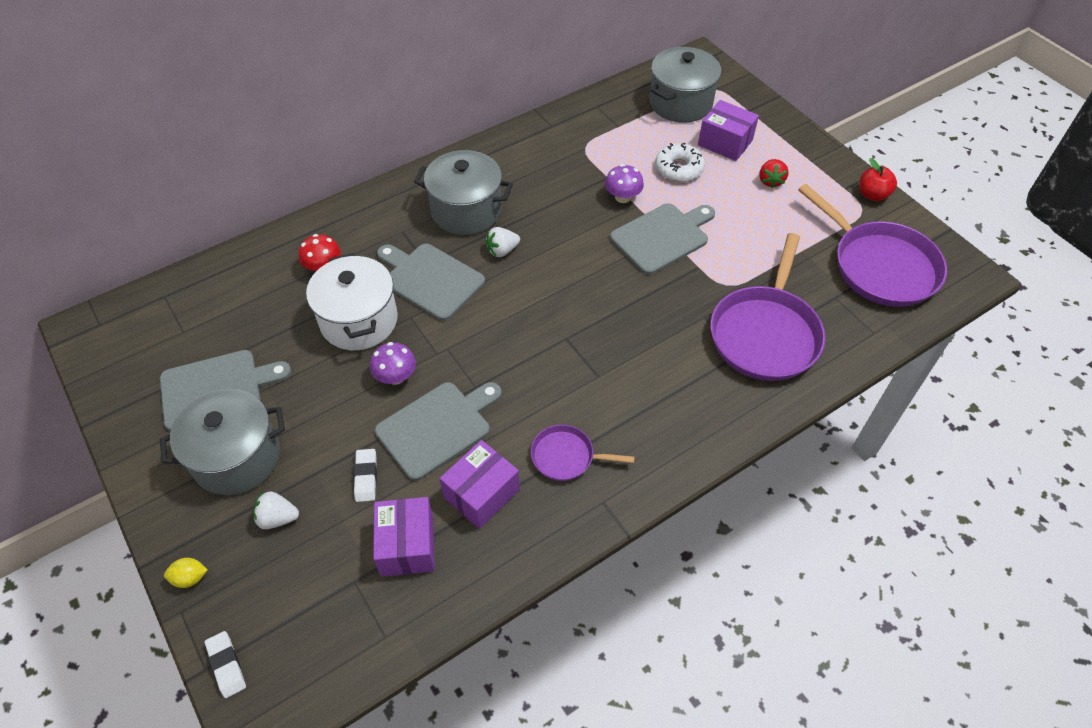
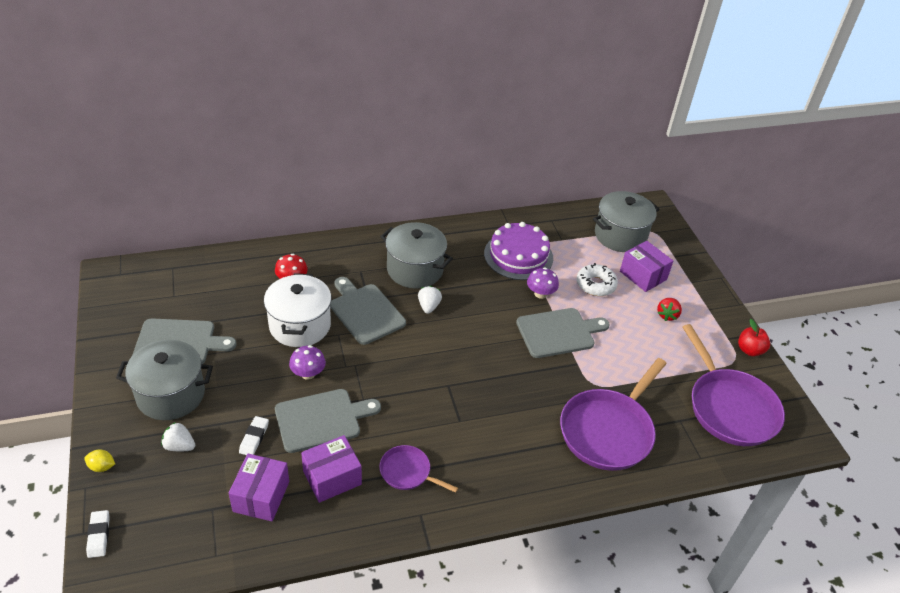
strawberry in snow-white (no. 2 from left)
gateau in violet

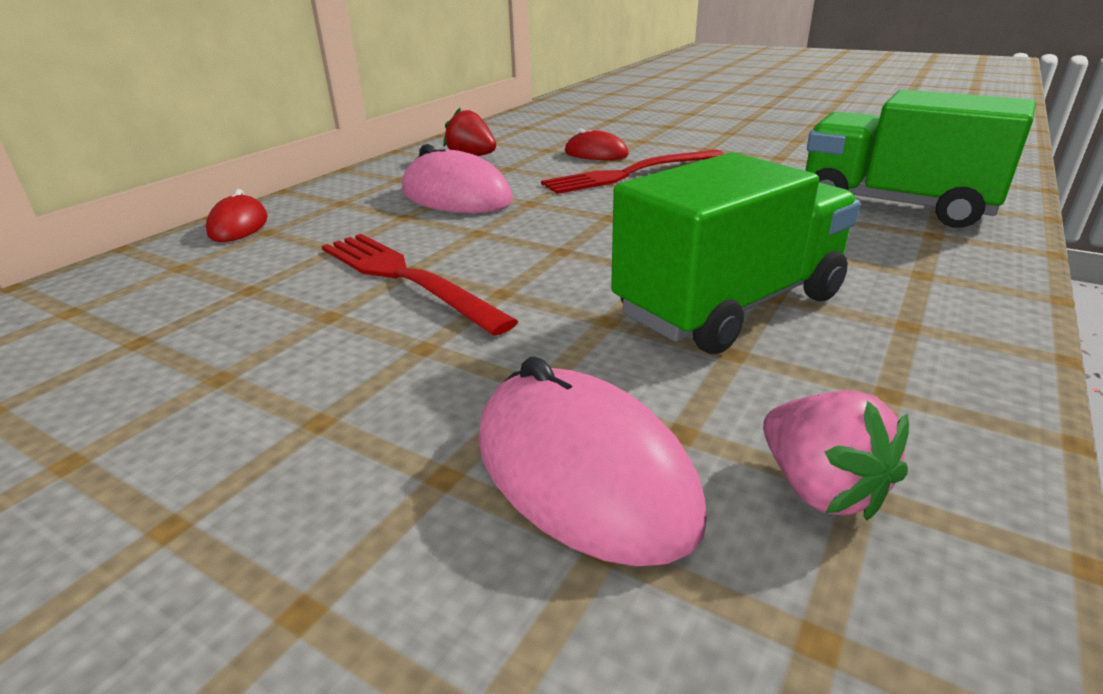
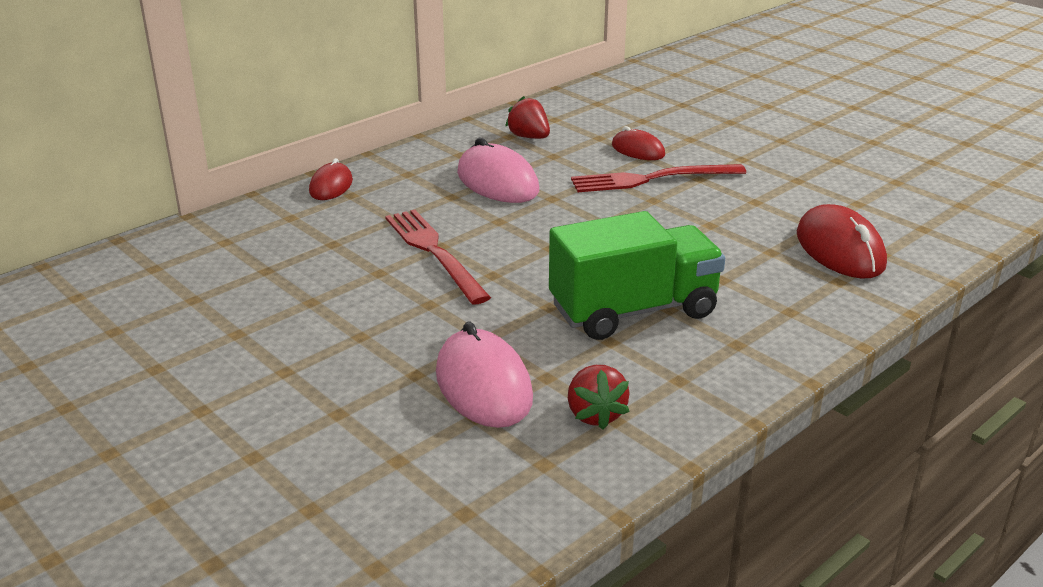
strawberry in scarlet (no. 2 from left)
PC mouse in scarlet (no. 3 from left)

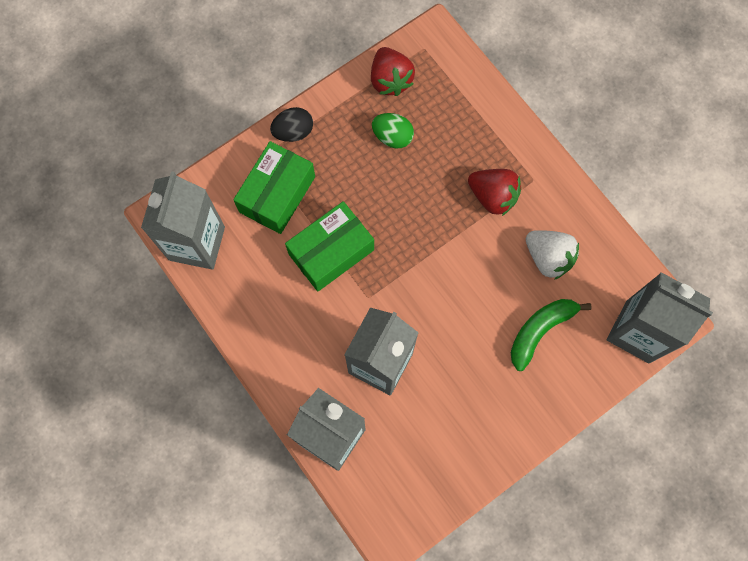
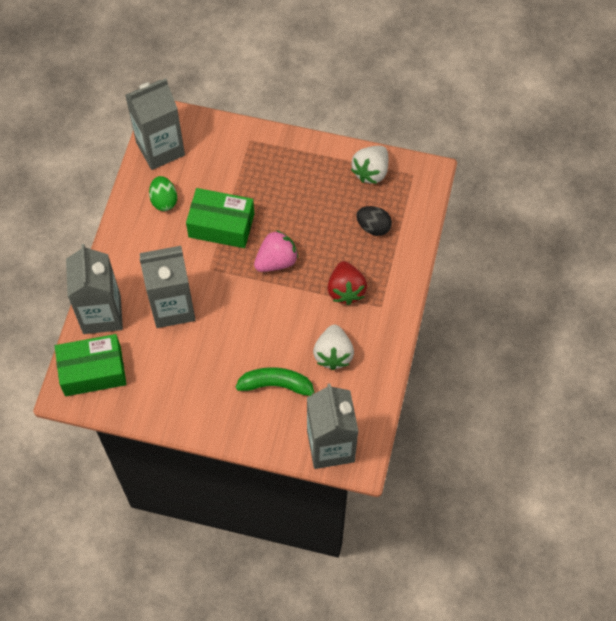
package in green (no. 1 from left)
egg in black
strawberry in snow-white (no. 2 from left)
egg in green
strawberry in rose-pink

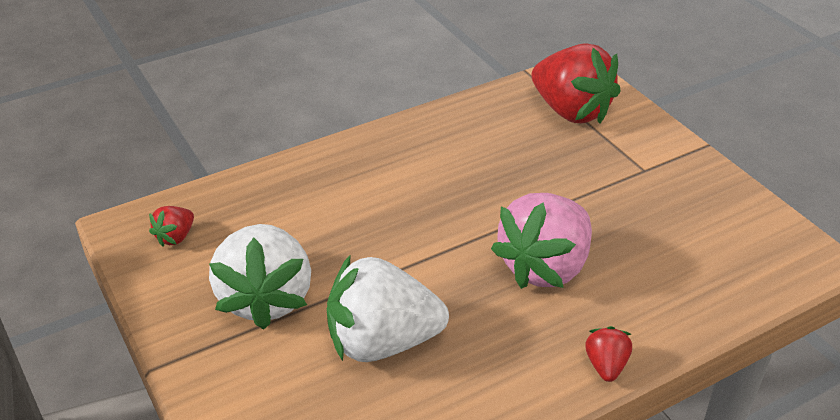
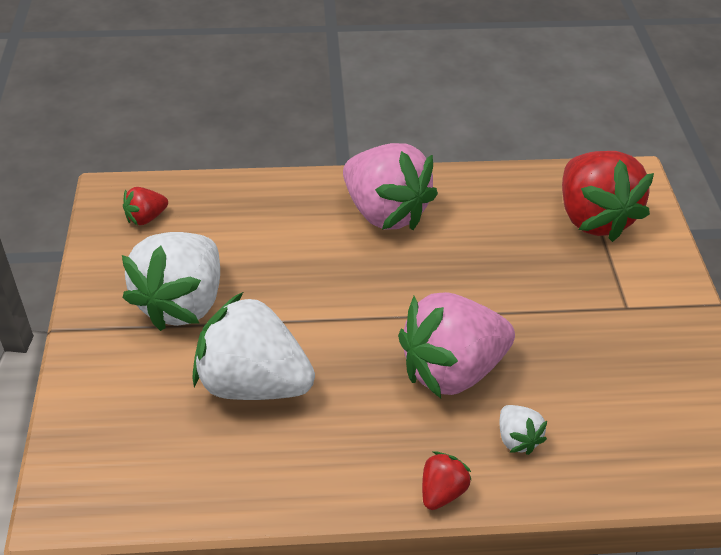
strawberry in rose-pink (no. 1 from left)
strawberry in snow-white (no. 3 from left)

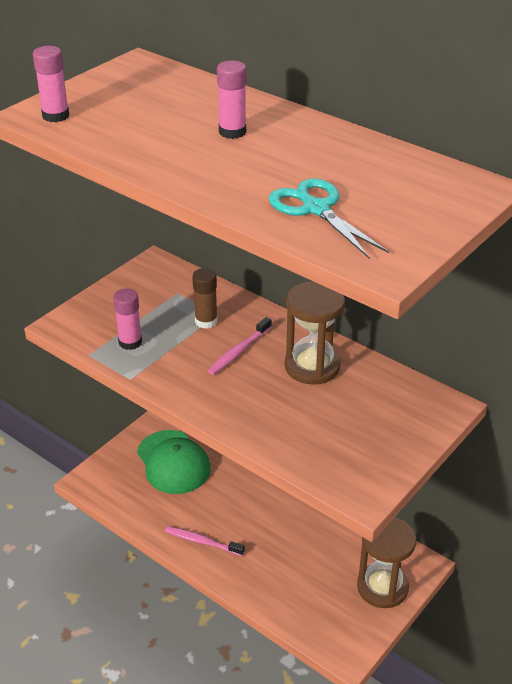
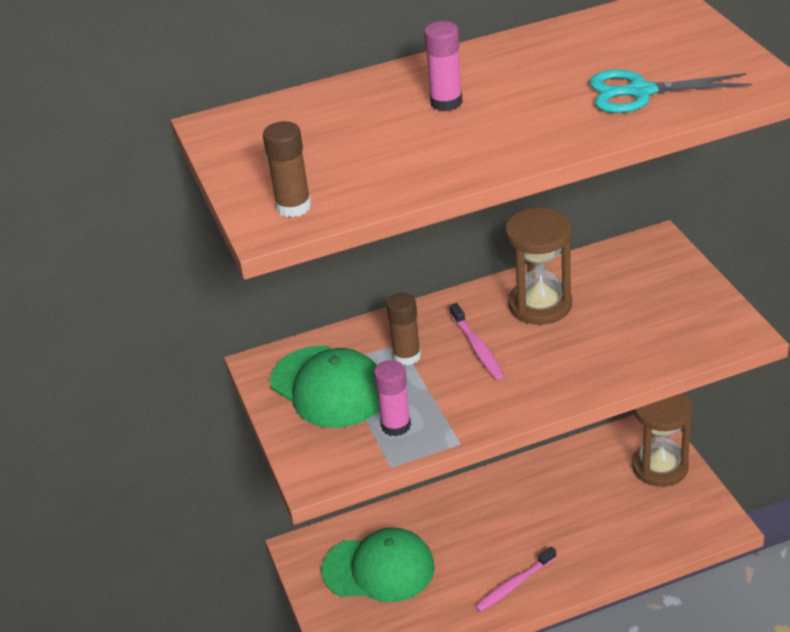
glue stick in brown (no. 1 from left)
cap in green (no. 1 from left)

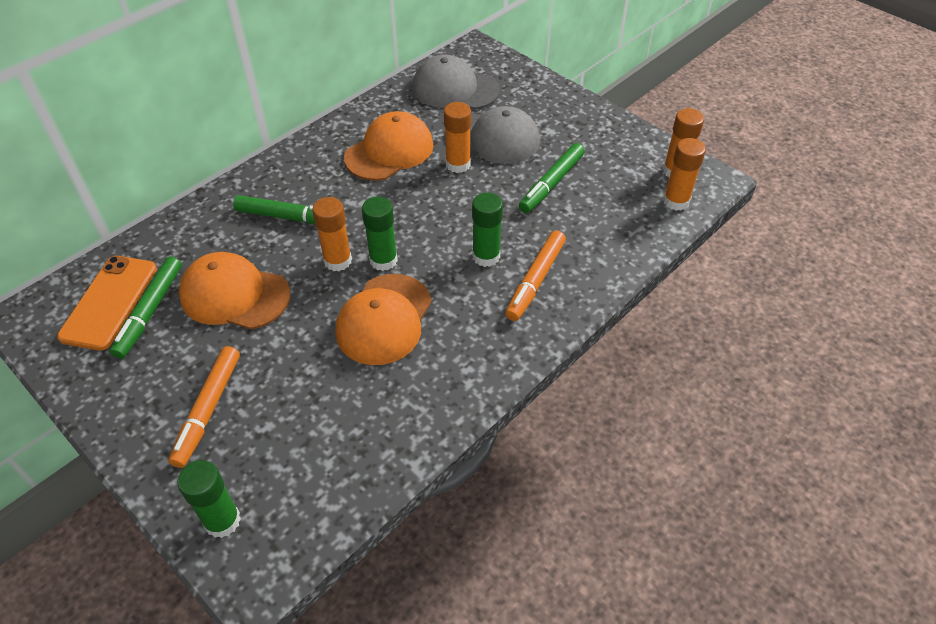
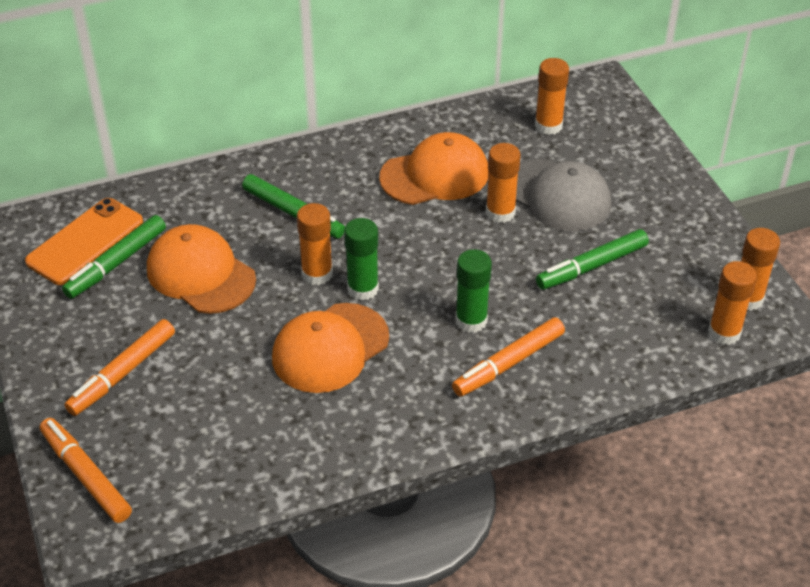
marker in orange (no. 1 from left)
glue stick in orange (no. 3 from left)

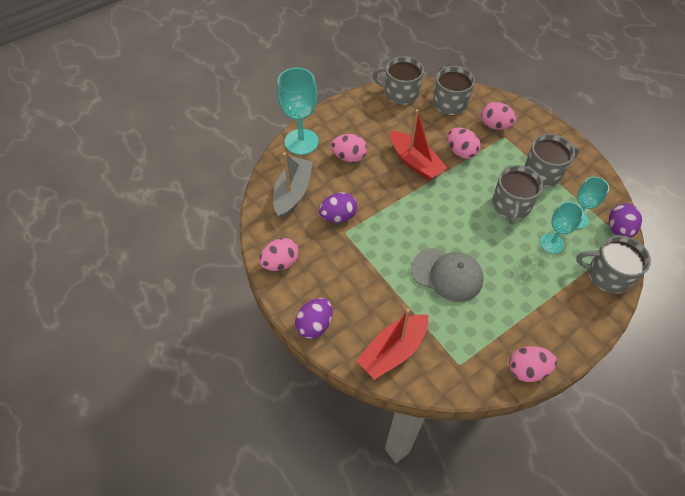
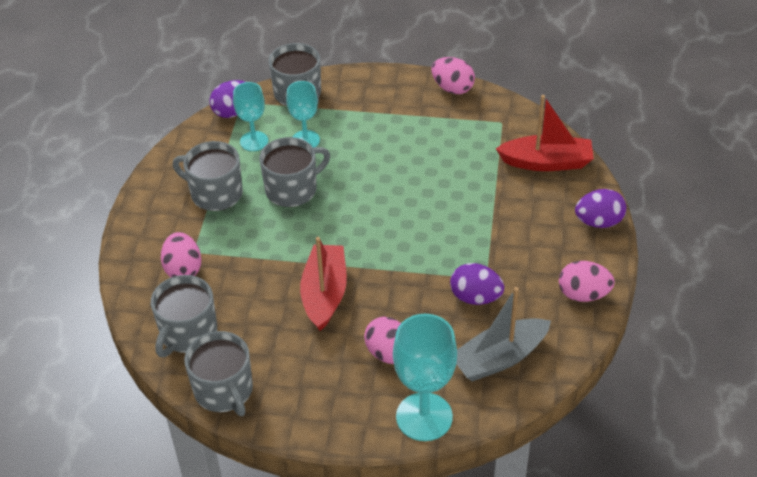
cap in grey
egg in rose-pink (no. 3 from left in the first image)

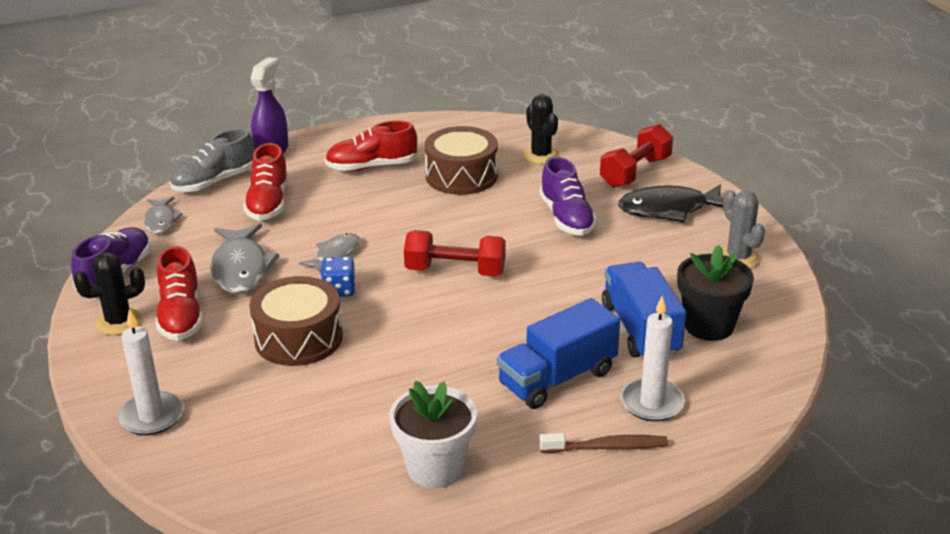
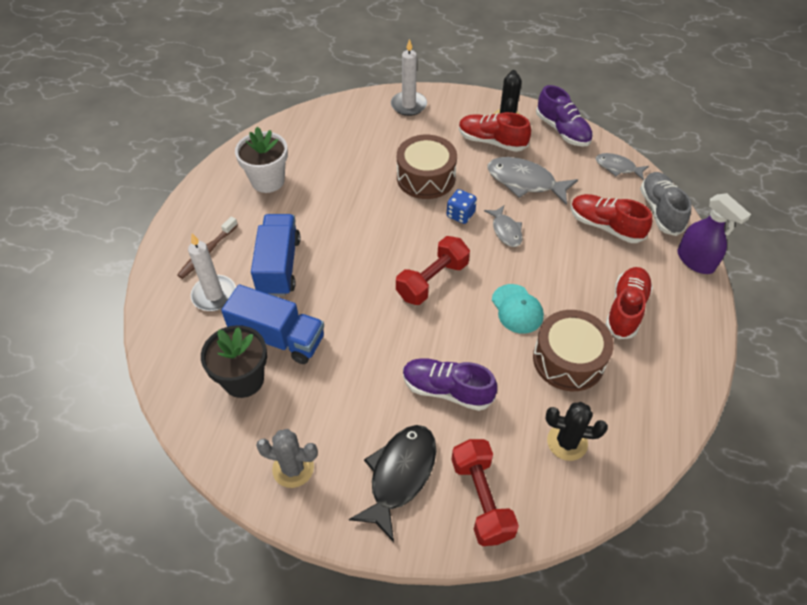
cap in teal

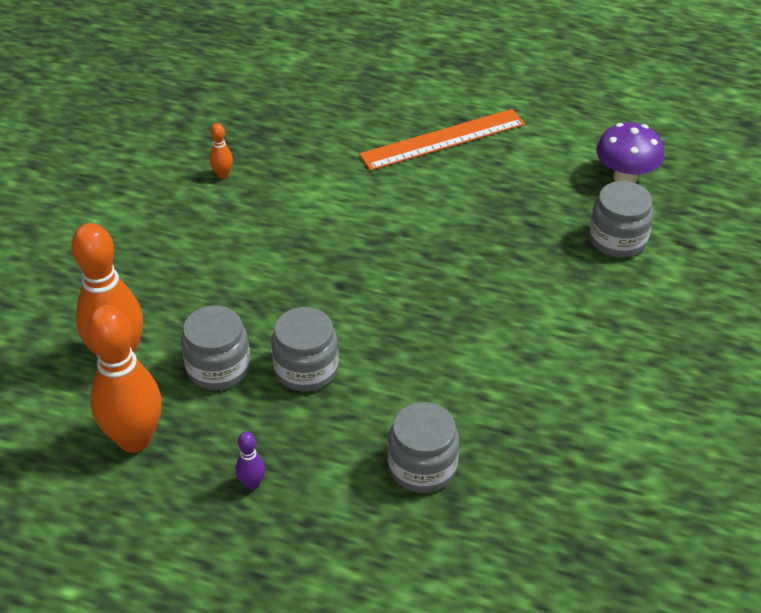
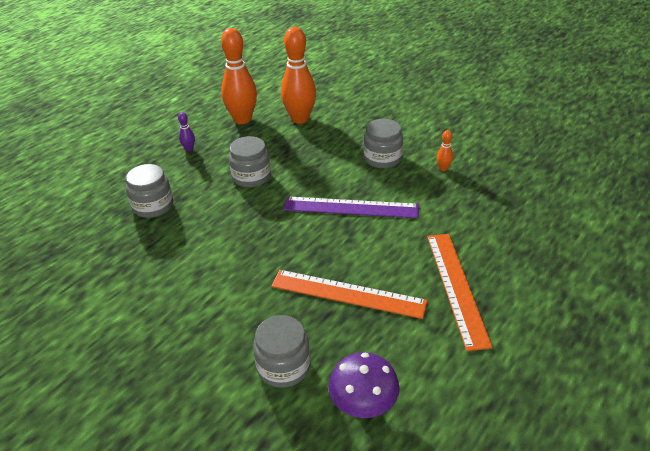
jam jar in grey (no. 4 from left)
straightedge in orange (no. 1 from left)
straightedge in violet

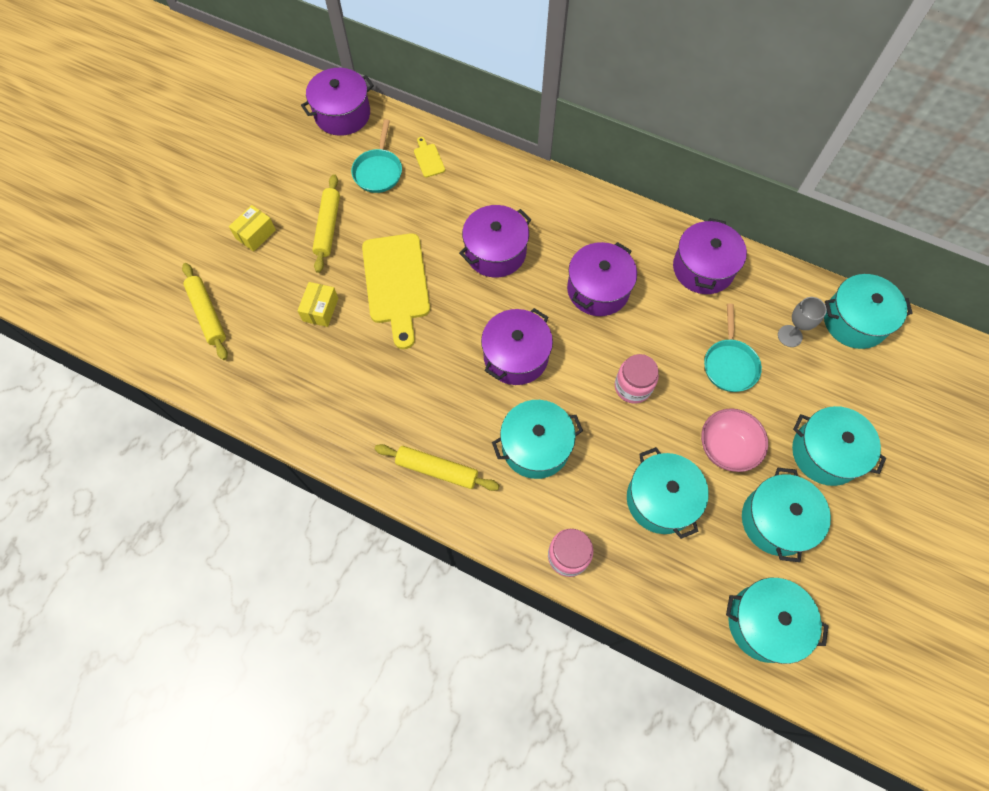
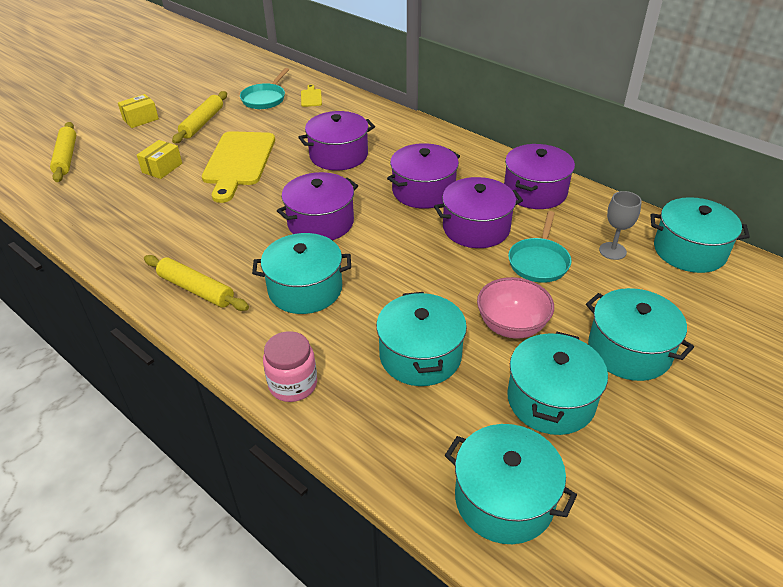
stockpot in violet (no. 4 from left)
jam jar in rose-pink (no. 2 from left in the first image)

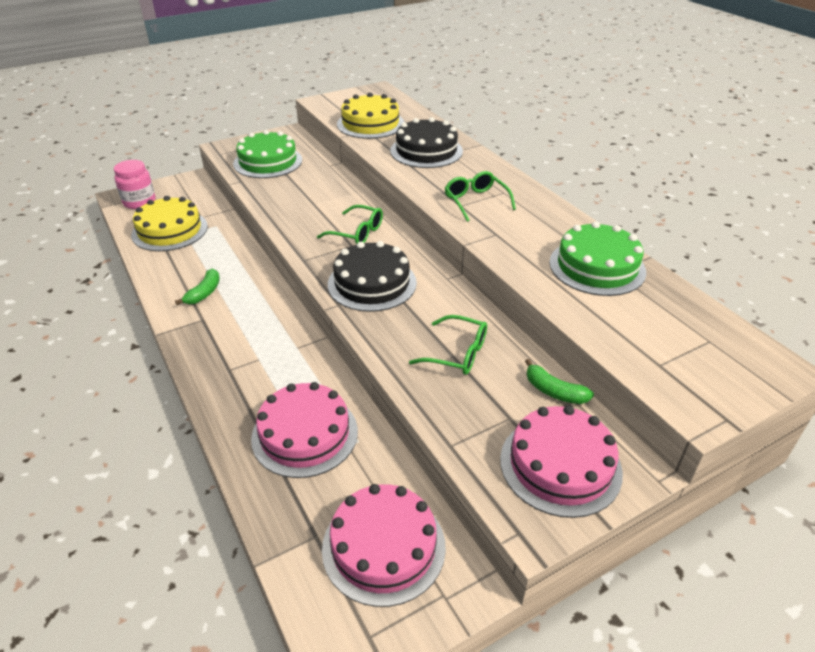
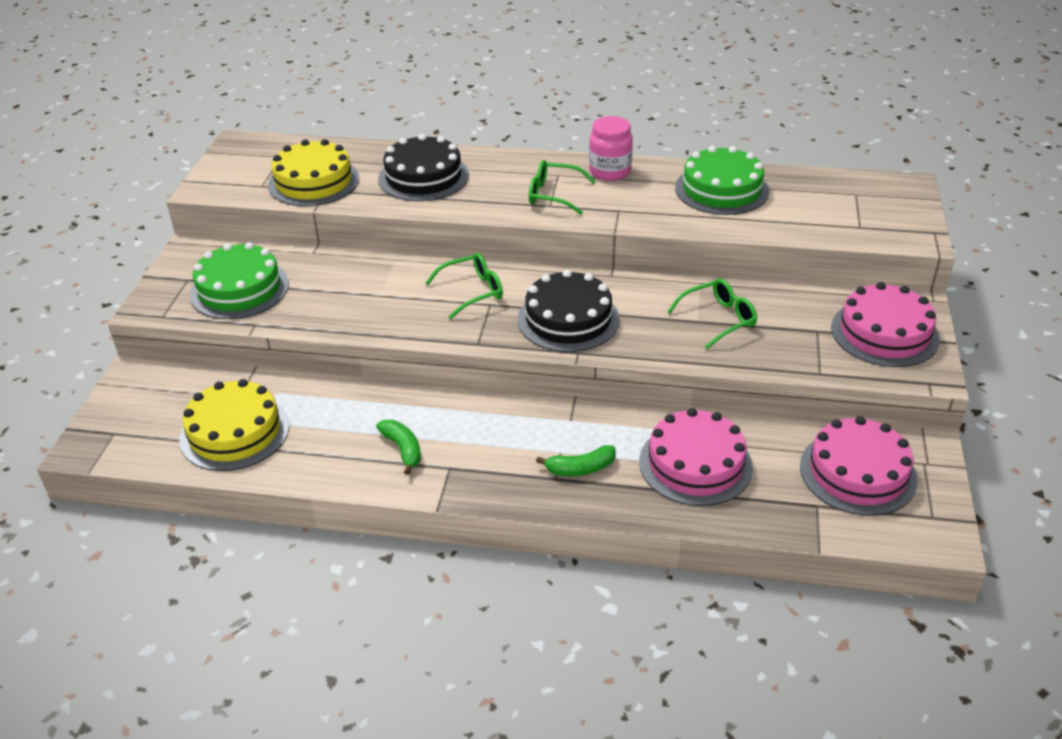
jam jar in rose-pink
banana fruit in green (no. 2 from left)

